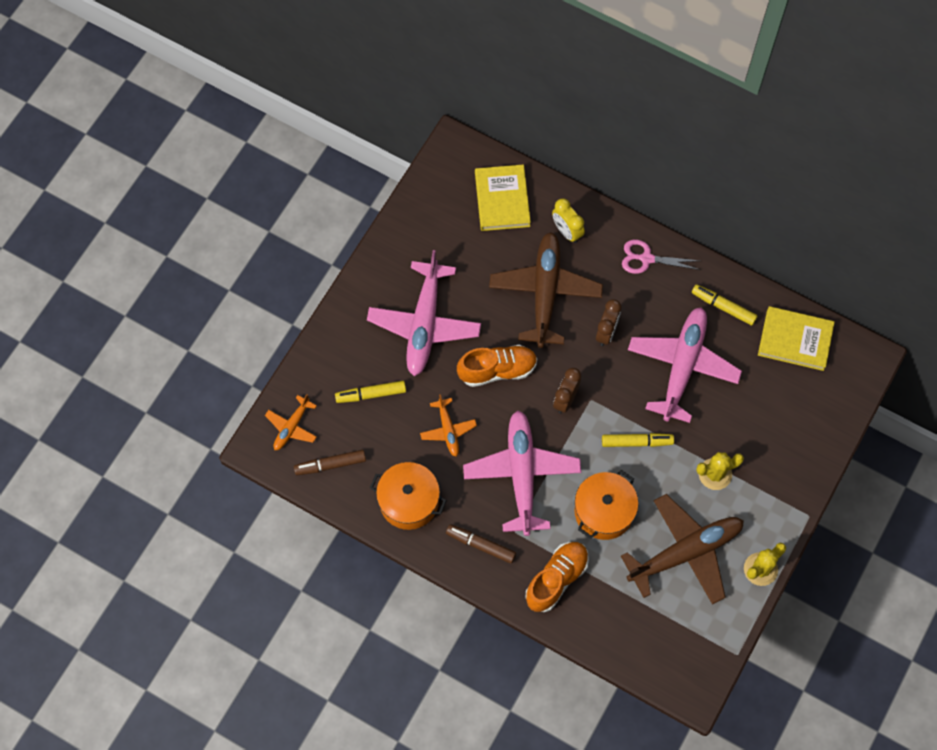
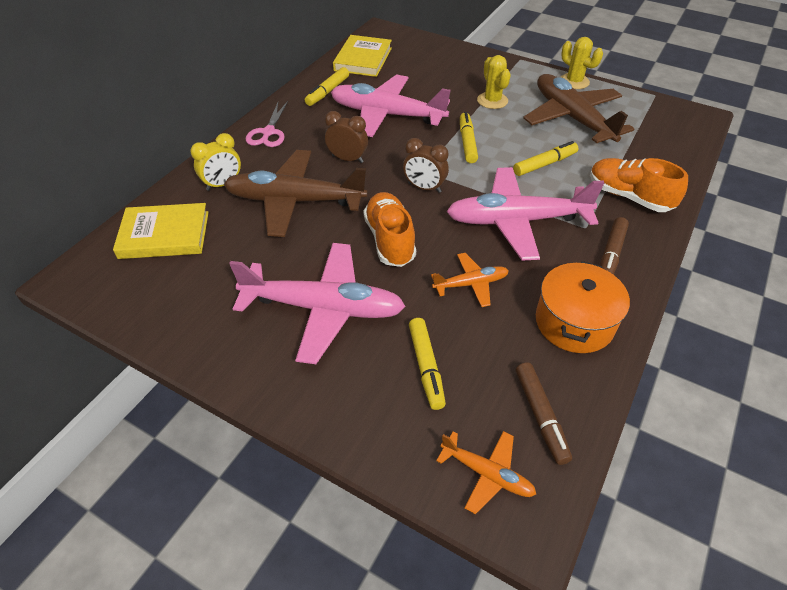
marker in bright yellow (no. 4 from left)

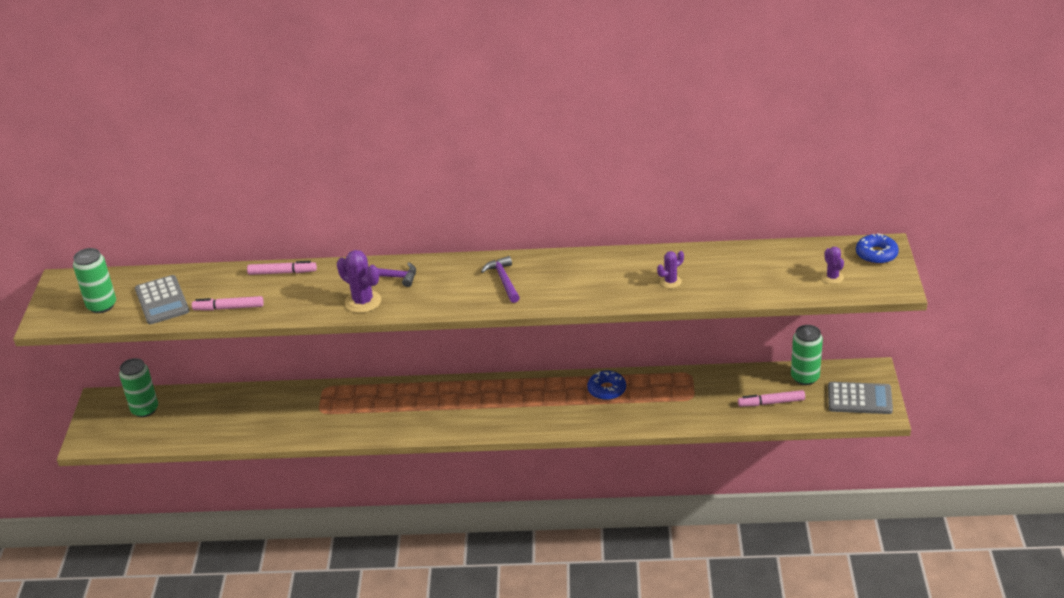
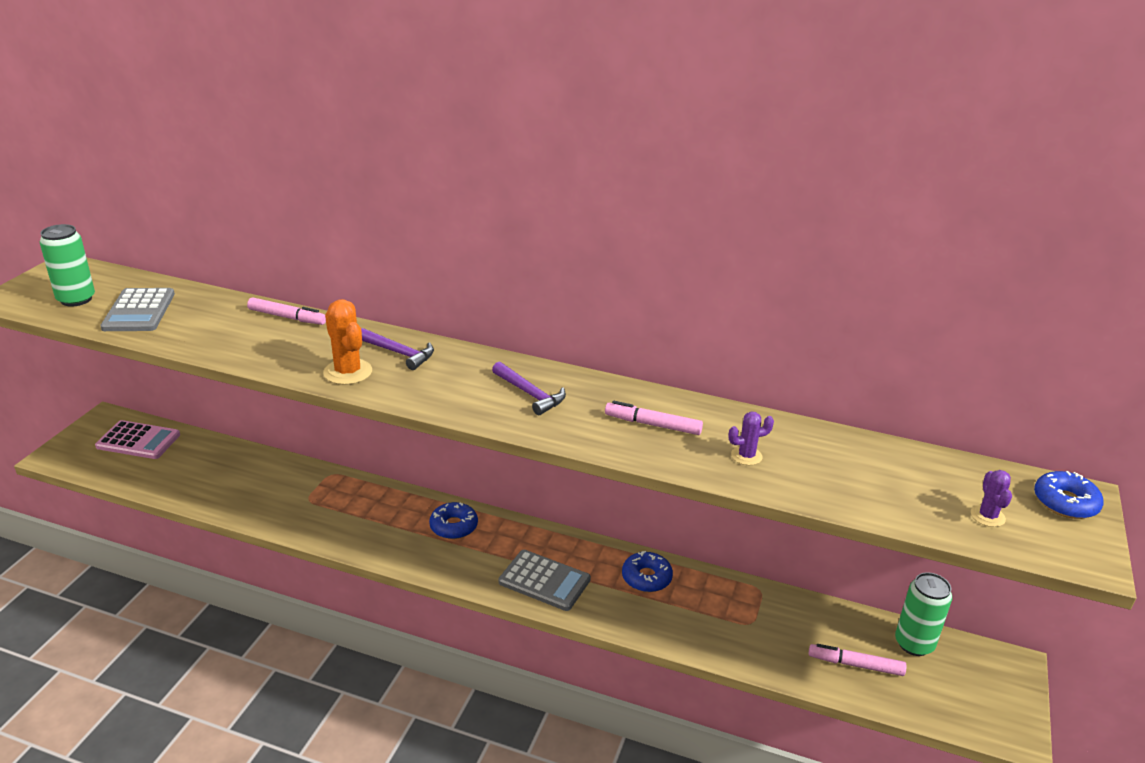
adding machine in rose-pink
marker in rose-pink (no. 2 from left)
prickly plant in orange
carpenter's hammer in violet (no. 2 from left)
adding machine in grey (no. 2 from left)
glazed donut in royal blue (no. 1 from left)

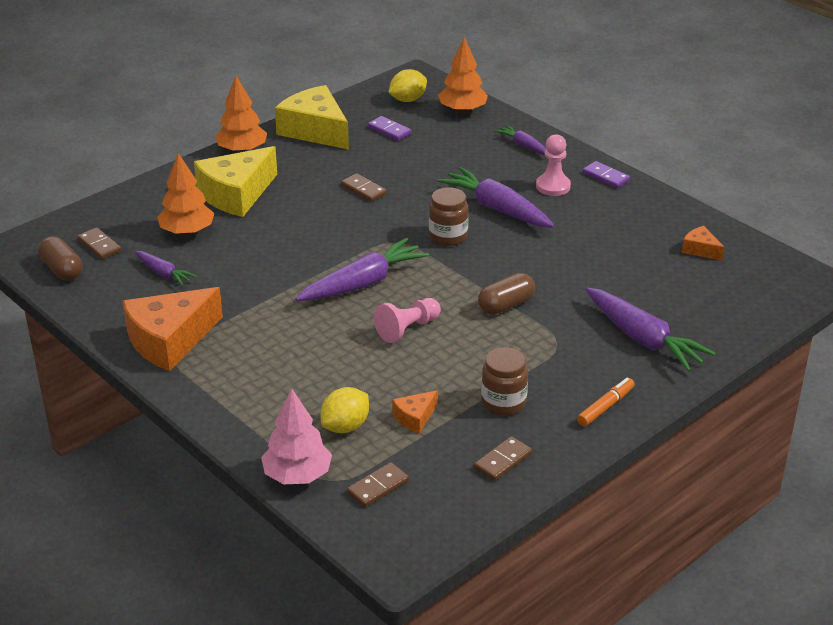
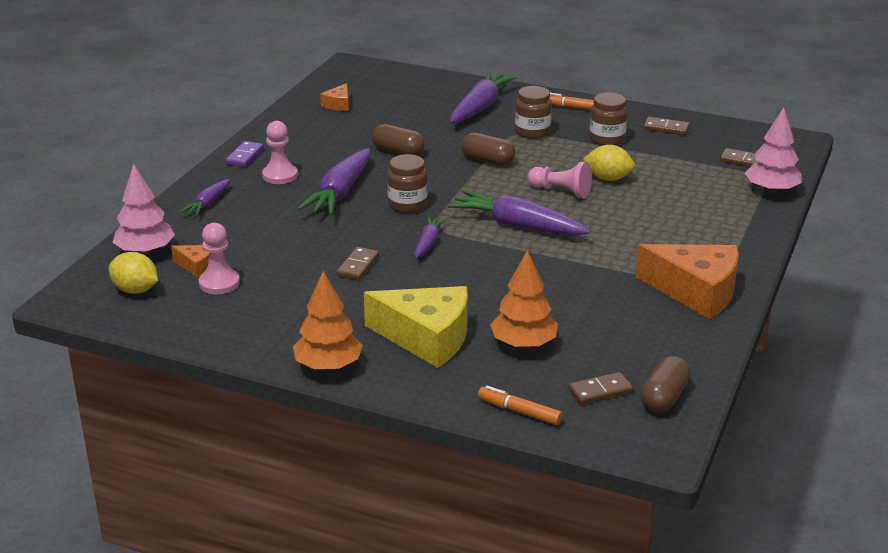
domino in brown (no. 2 from left)
carrot in violet (no. 3 from left)
cheese wedge in bright yellow (no. 2 from left in the first image)
lemon in bright yellow (no. 2 from left)
pawn in rose-pink (no. 1 from left)
cheese wedge in orange (no. 1 from left)
tree in rose-pink (no. 1 from left)
pill shape in brown (no. 1 from left)
marker in orange (no. 1 from left)
jam jar in brown (no. 2 from left)

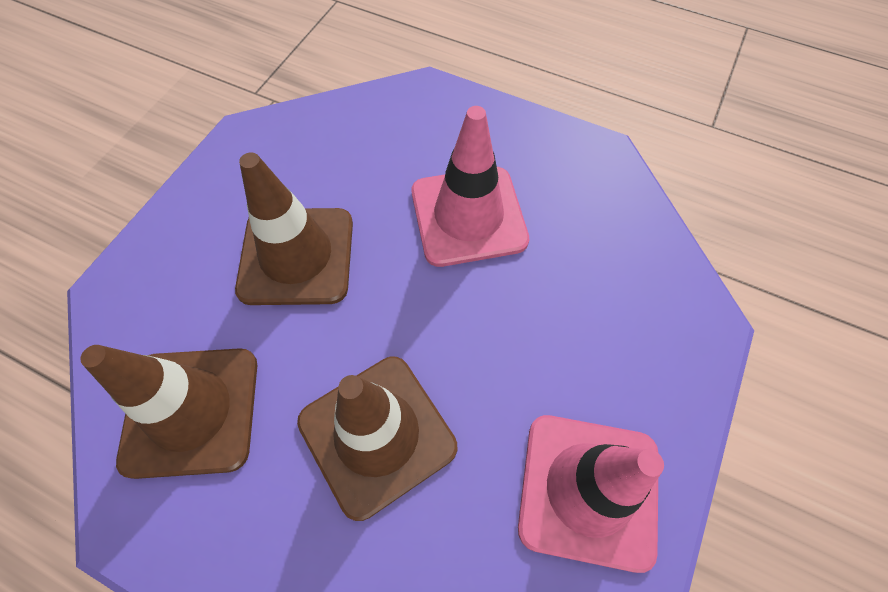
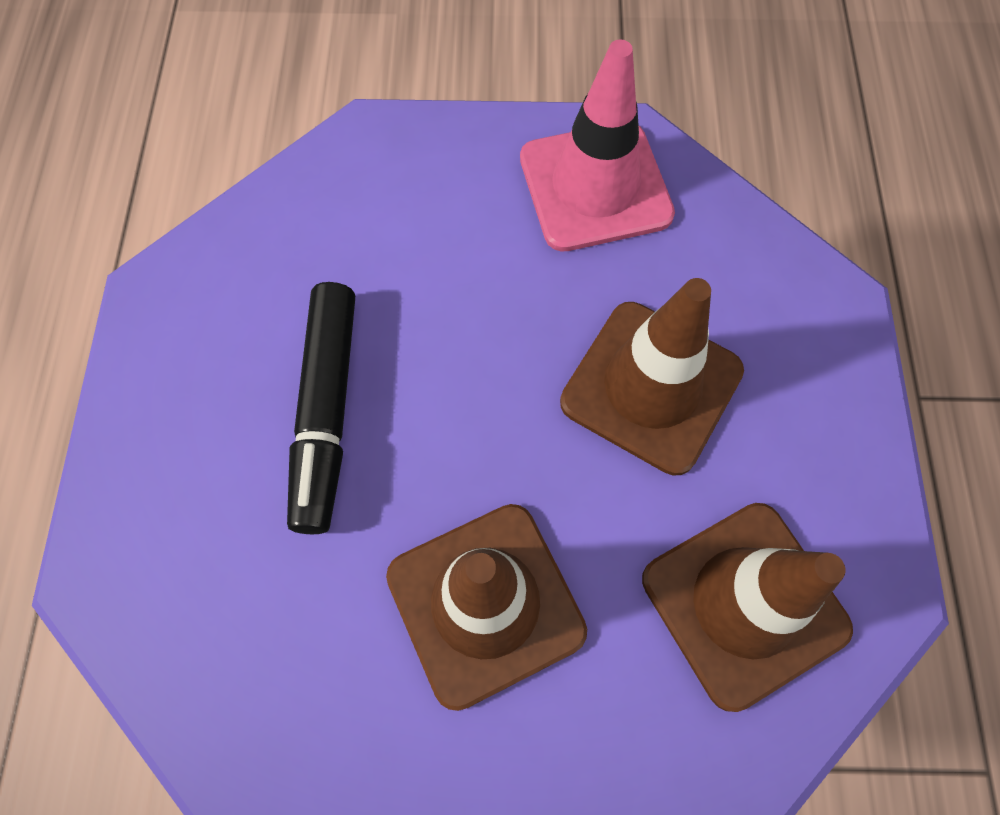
marker in black

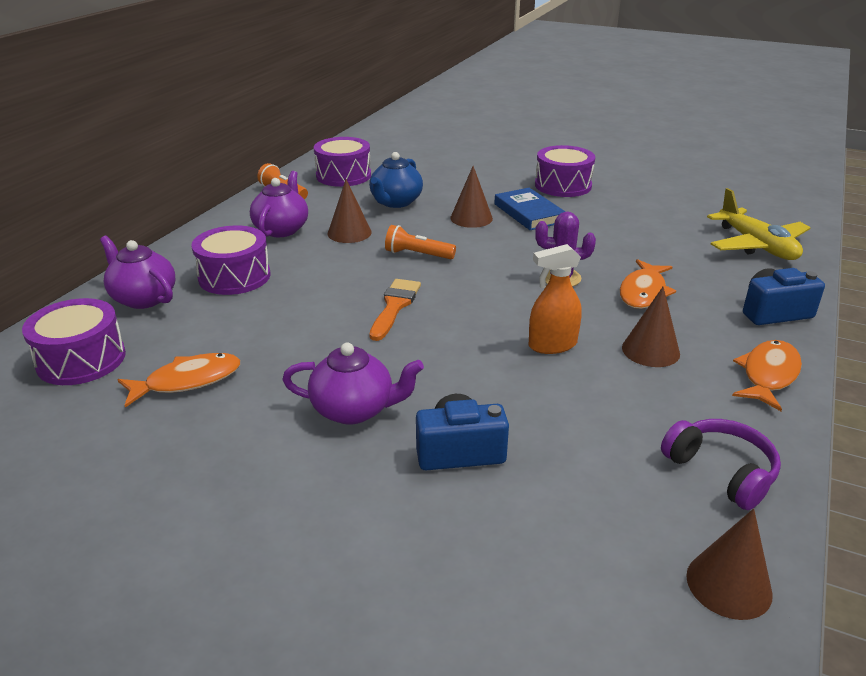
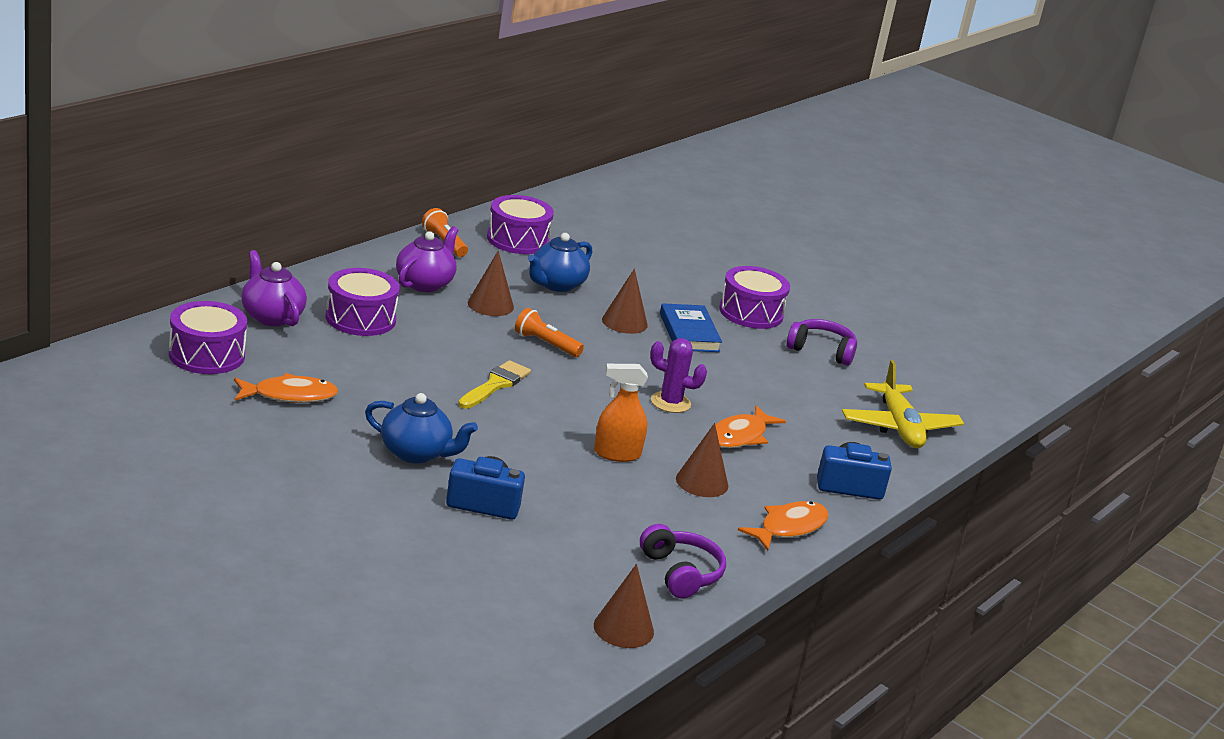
china teapot in royal blue (no. 1 from left)
brush in bright yellow
headphones in violet (no. 2 from left)

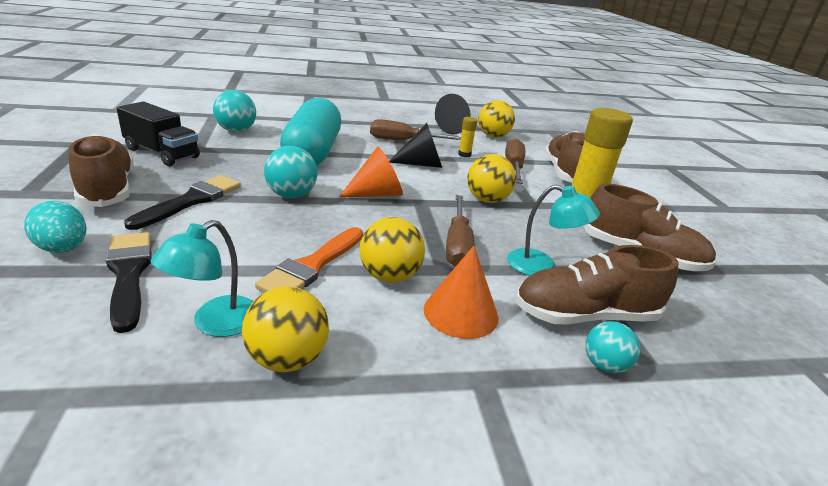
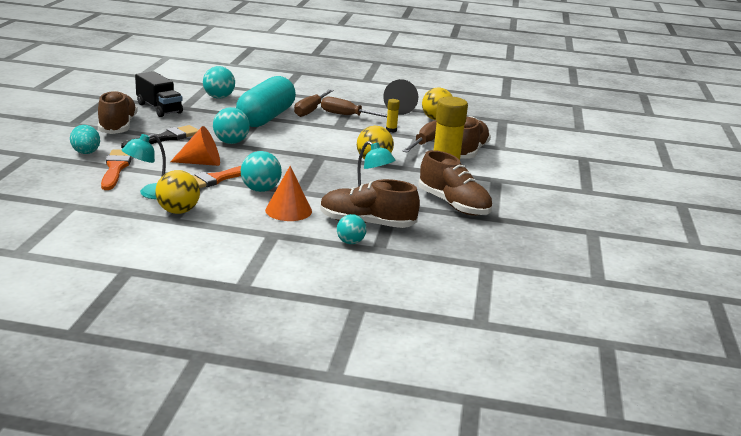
brush in orange (no. 1 from left)
solid cone in orange (no. 1 from left)
play ball in teal (no. 3 from left)
solid cone in black (no. 1 from left in the first image)
screwdriver in brown (no. 1 from left)

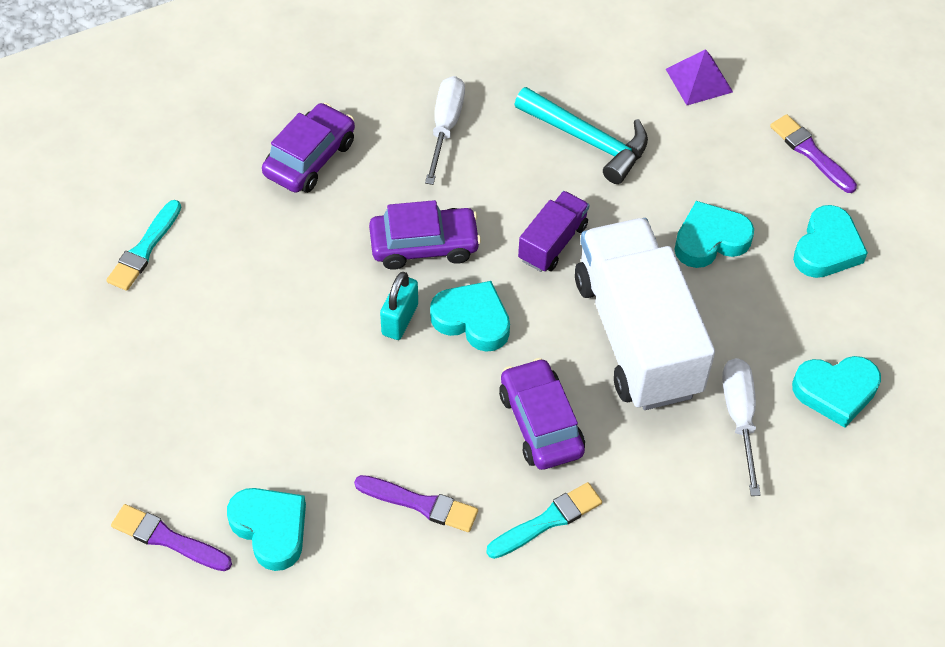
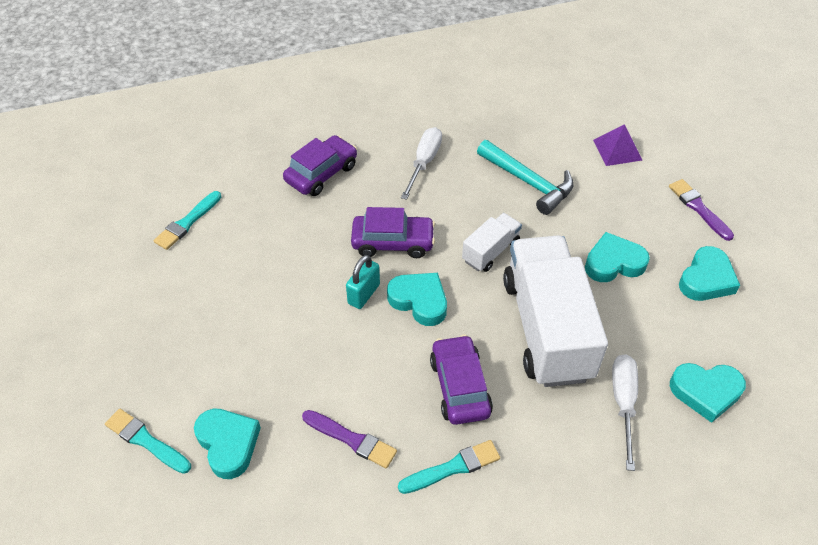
brush in teal (no. 1 from left)
toy truck in snow-white (no. 1 from left)

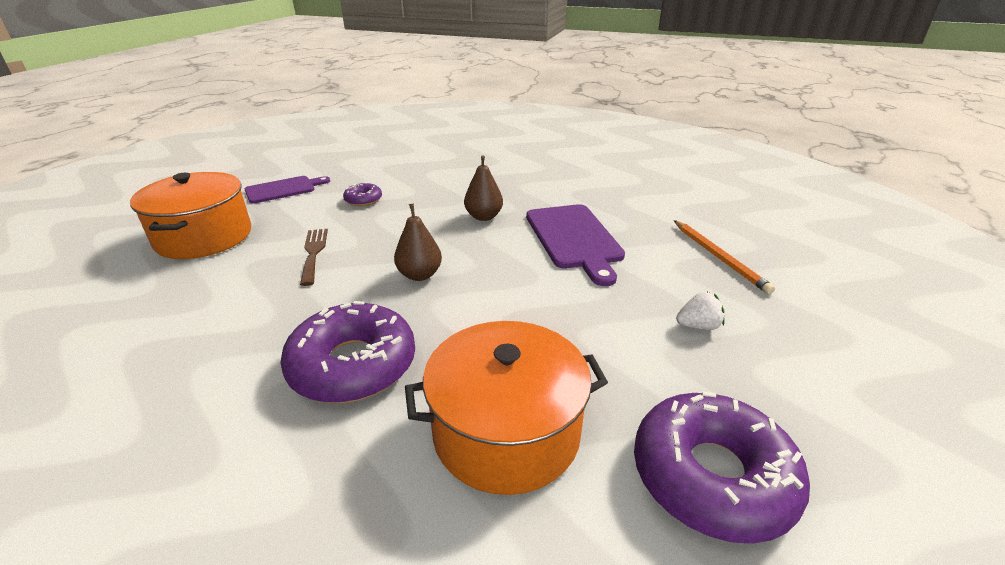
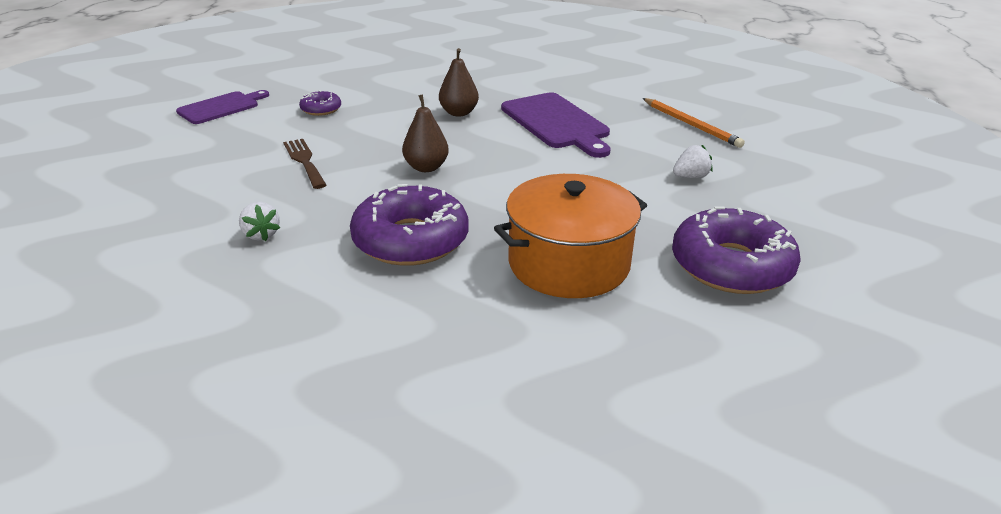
stockpot in orange (no. 1 from left in the first image)
strawberry in snow-white (no. 1 from left)

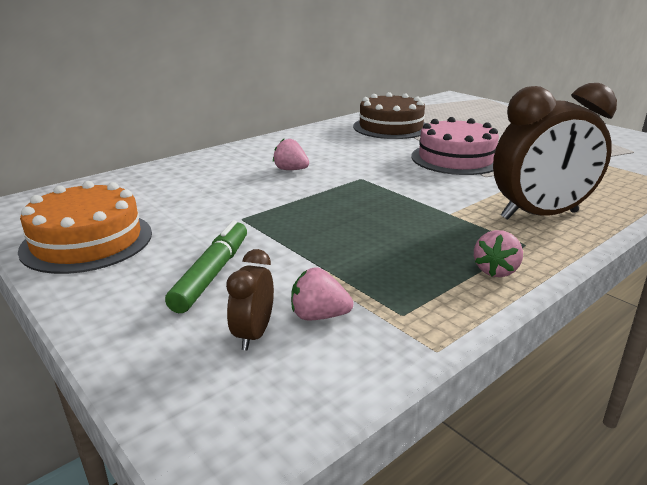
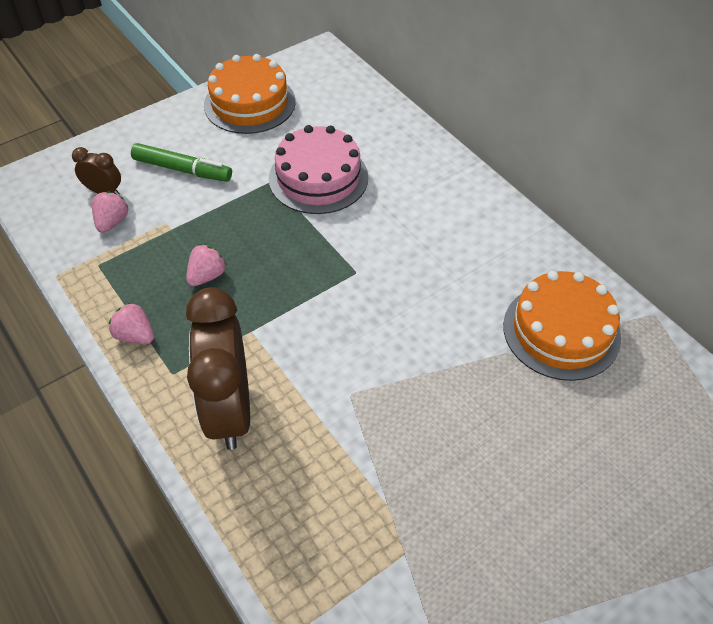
strawberry in rose-pink (no. 3 from left)
gateau in orange (no. 2 from left)
gateau in rose-pink

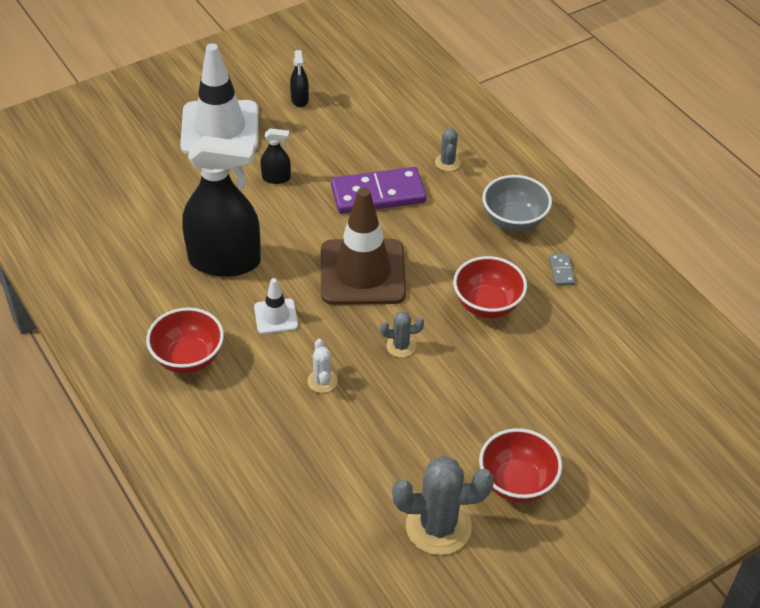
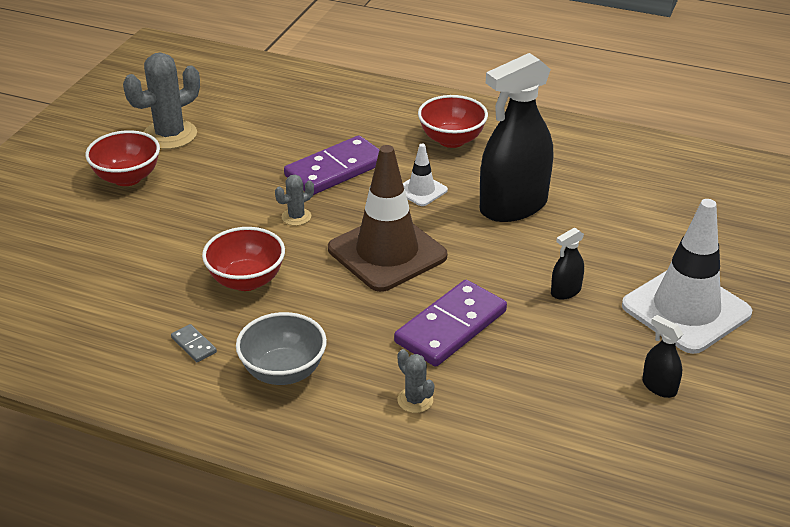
domino in violet (no. 1 from left)

